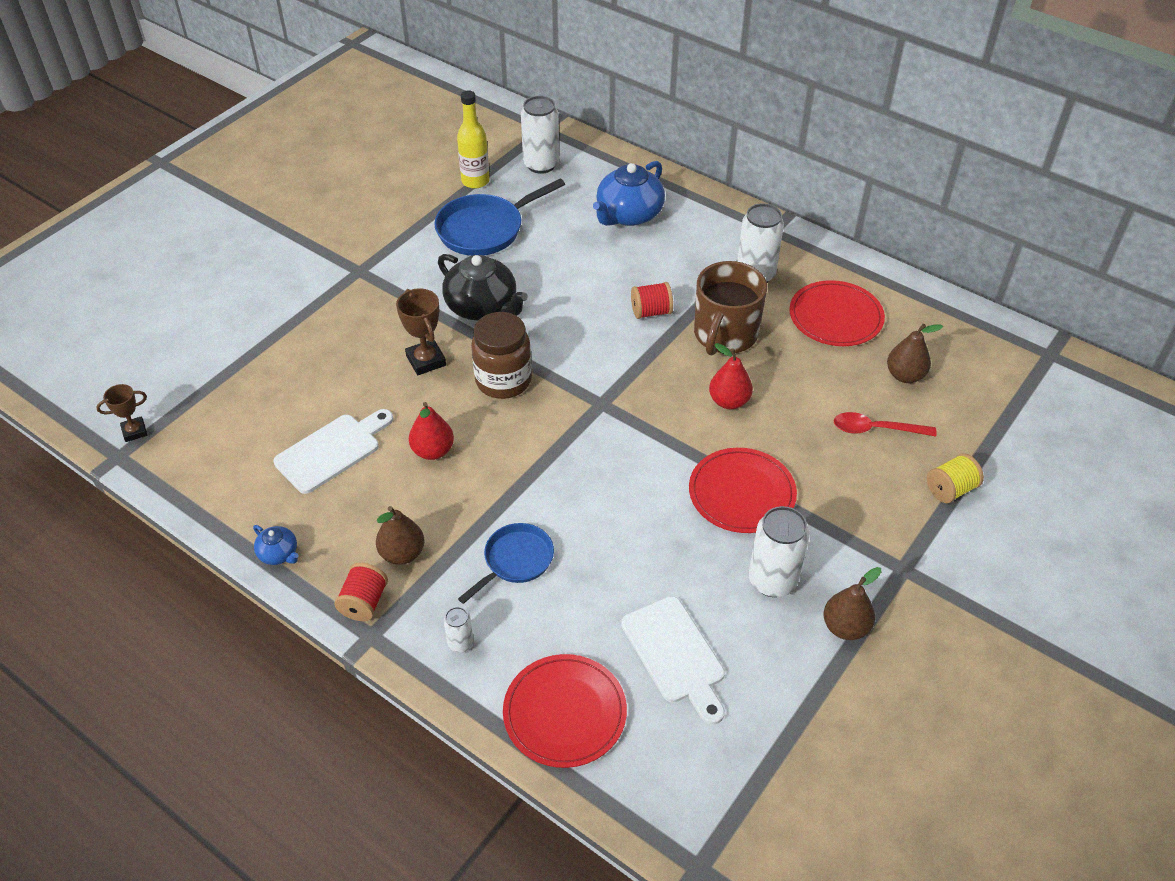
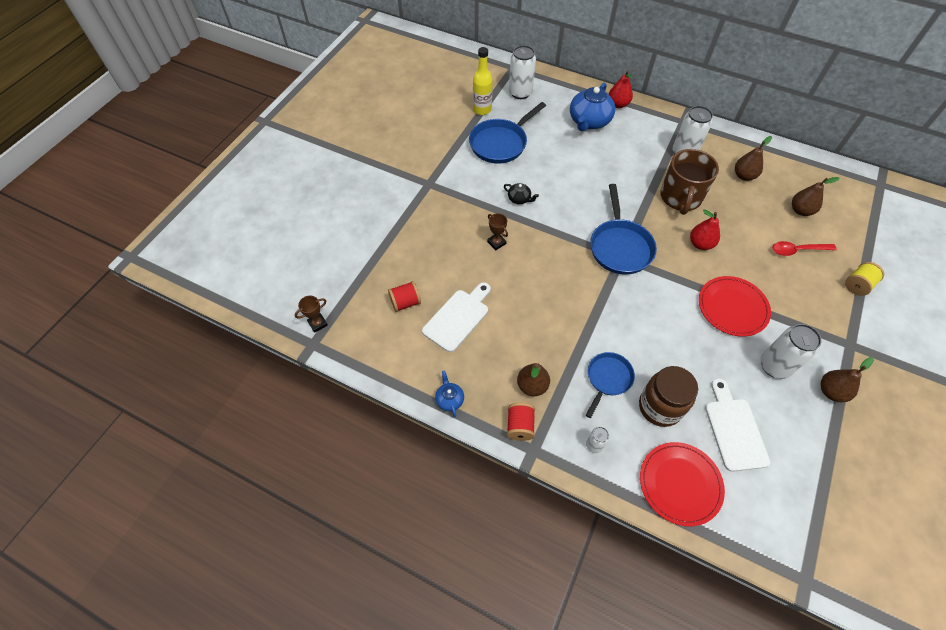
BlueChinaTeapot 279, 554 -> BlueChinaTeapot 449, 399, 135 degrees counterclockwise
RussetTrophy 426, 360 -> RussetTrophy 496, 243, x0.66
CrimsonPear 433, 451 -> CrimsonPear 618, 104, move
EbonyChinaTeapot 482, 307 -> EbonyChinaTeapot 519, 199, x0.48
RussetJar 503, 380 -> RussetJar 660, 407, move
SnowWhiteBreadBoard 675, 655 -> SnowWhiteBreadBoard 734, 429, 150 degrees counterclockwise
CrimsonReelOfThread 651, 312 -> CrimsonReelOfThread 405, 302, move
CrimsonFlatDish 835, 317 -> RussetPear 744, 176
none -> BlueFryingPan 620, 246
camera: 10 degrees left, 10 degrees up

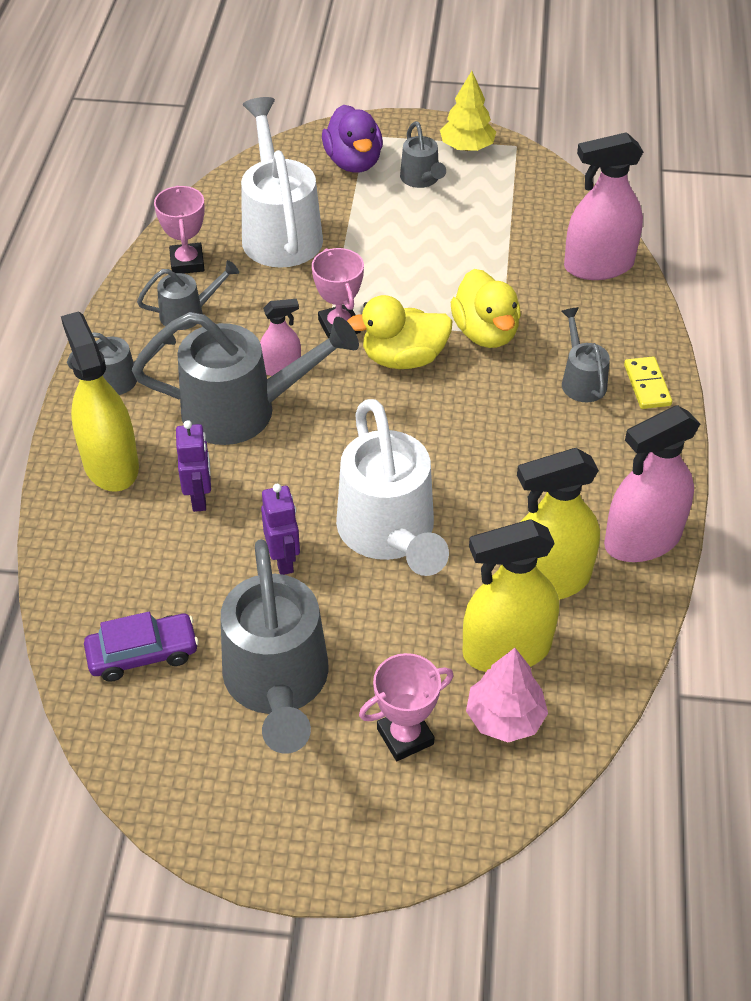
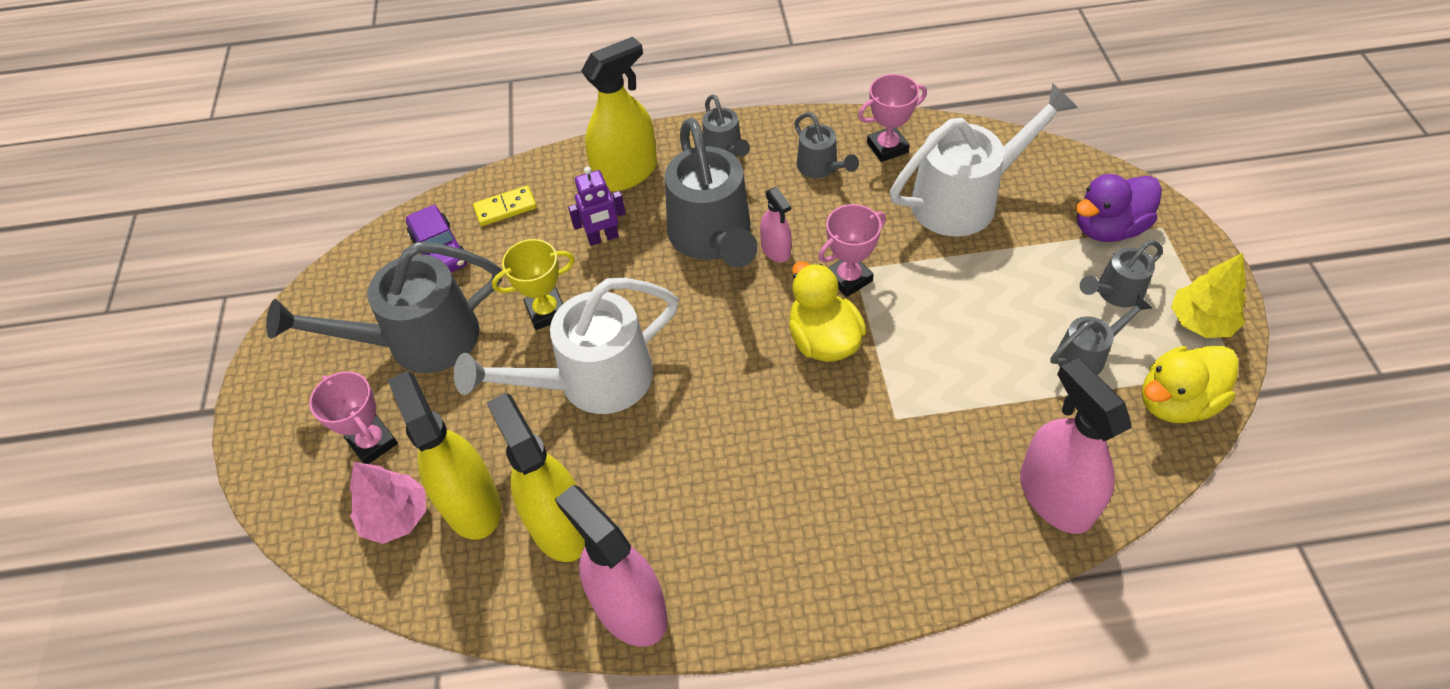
PurpleRobot 284, 560 -> GoldenTrophy 547, 312
GoldenToyDuck 485, 333 -> GoldenToyDuck 1176, 402, move
GreySprinklingCan 581, 380 -> GreySprinklingCan 1087, 354, move
GoldenDominoTile 647, 385 -> GoldenDominoTile 505, 208, move
camera: 80 degrees right, 5 degrees up

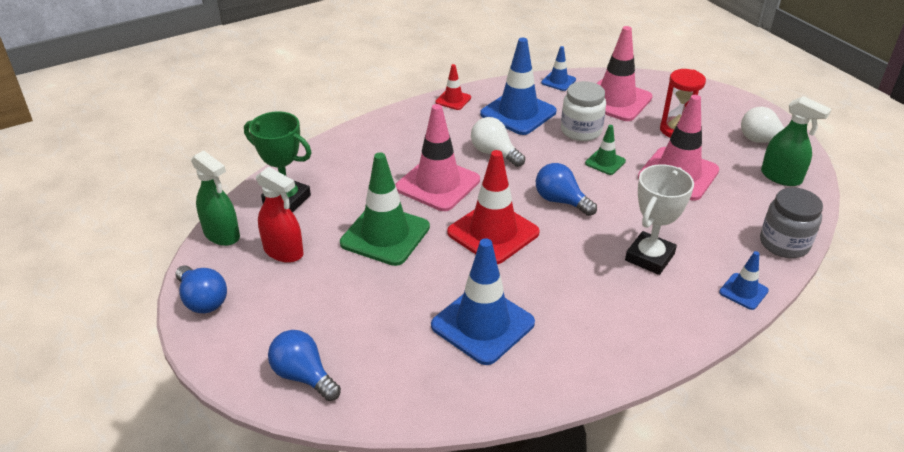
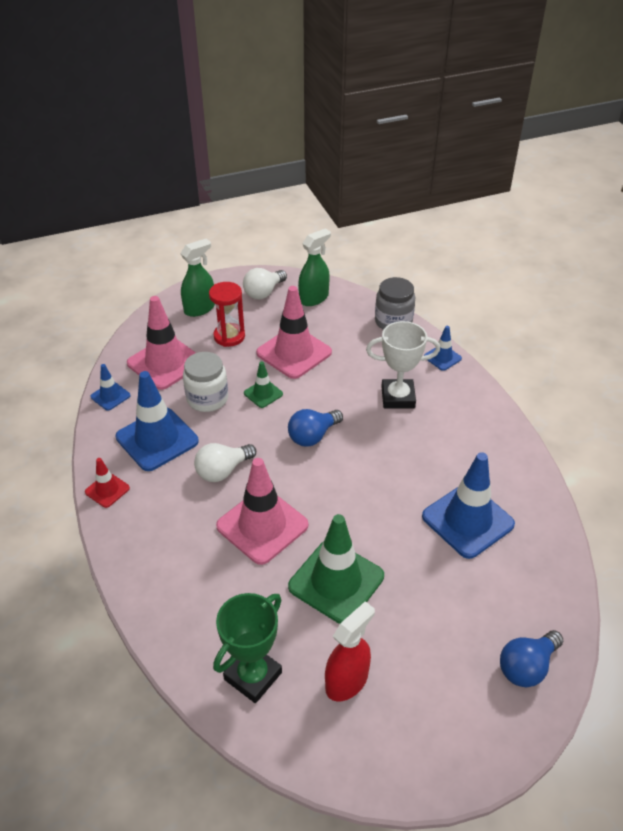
BlueBulb 203, 300 -> none
LeafGreenSprayCleaner 222, 235 -> LeafGreenSprayCleaner 200, 308, move
CrimsonRoadCone 493, 232 -> none
SnowWhiteTrophy 649, 257 -> SnowWhiteTrophy 398, 397, 45 degrees counterclockwise
camera: 80 degrees left, 5 degrees up

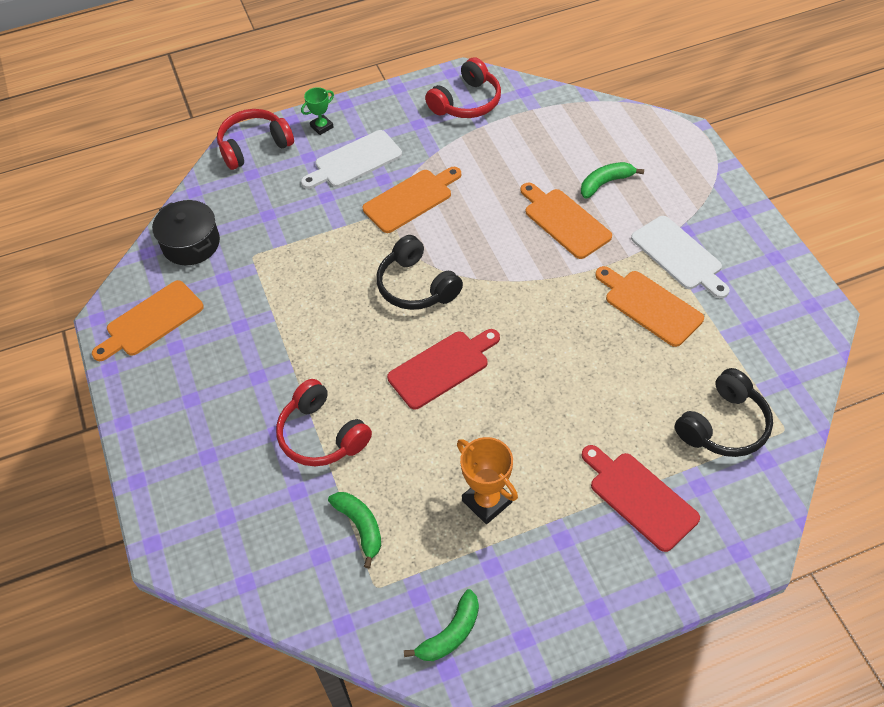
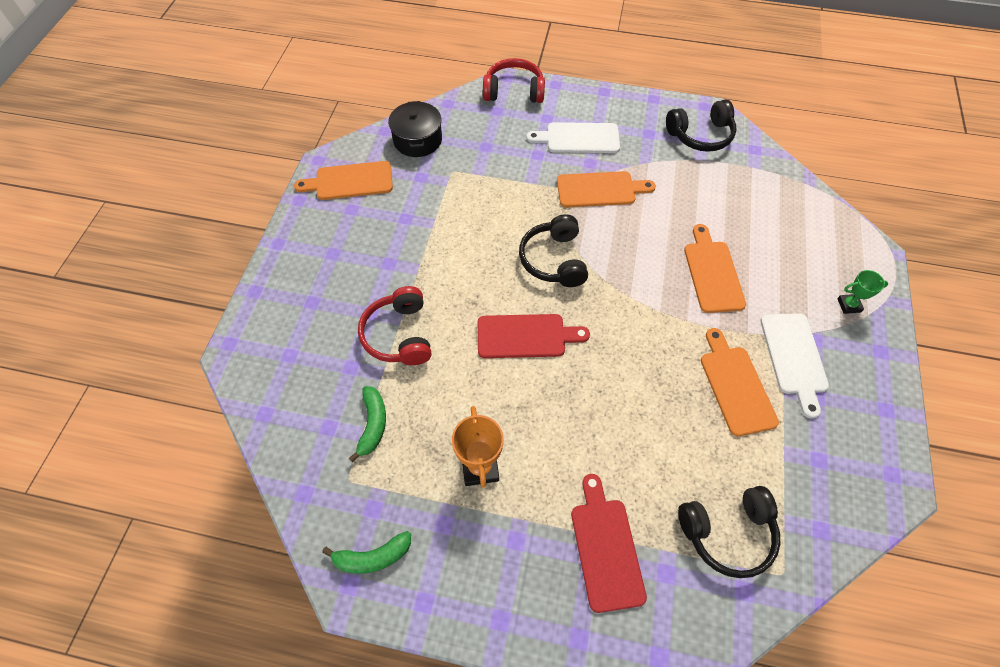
LeafGreenTrophy 322, 127 -> LeafGreenTrophy 849, 305, move
CrimsonHeadset 467, 102 -> EbonyHeadset 700, 135
LeafGreenBanana 605, 183 -> none
camera: 30 degrees right, 5 degrees up

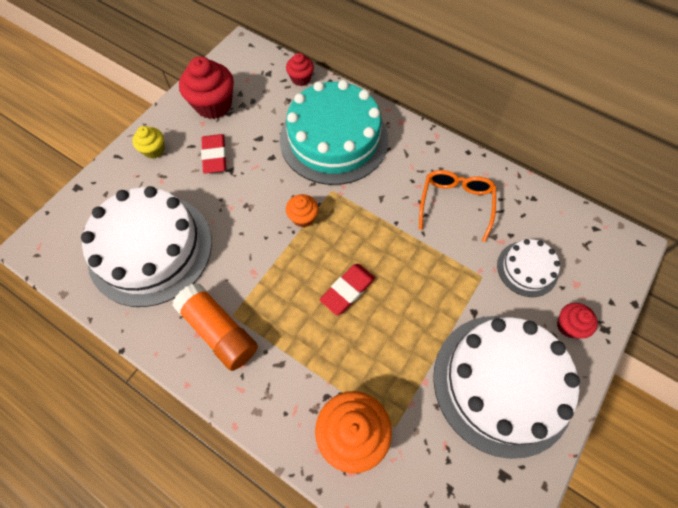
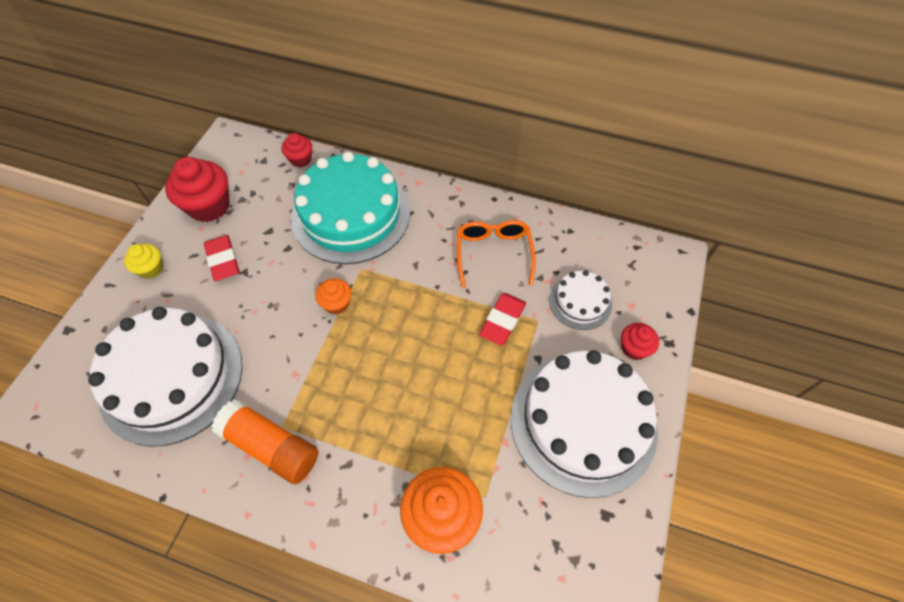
CrimsonGumEraser 347, 290 -> CrimsonGumEraser 502, 321, move
camera: 15 degrees left, 5 degrees down

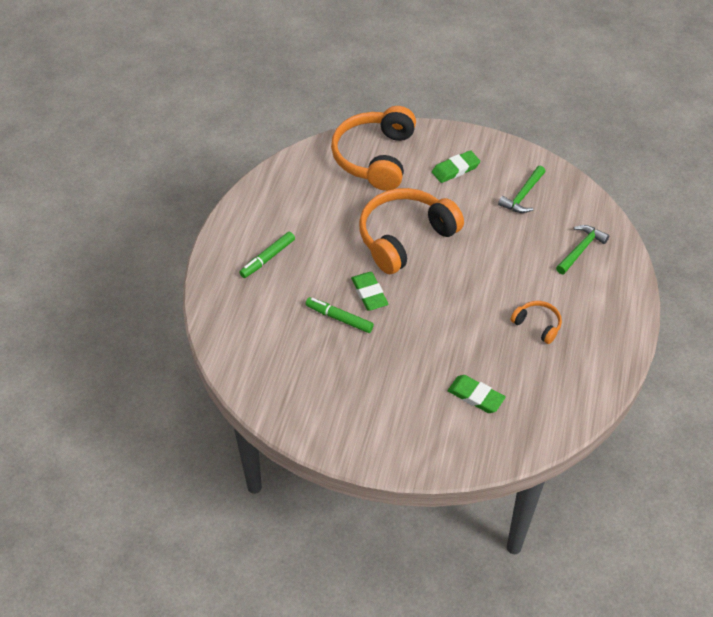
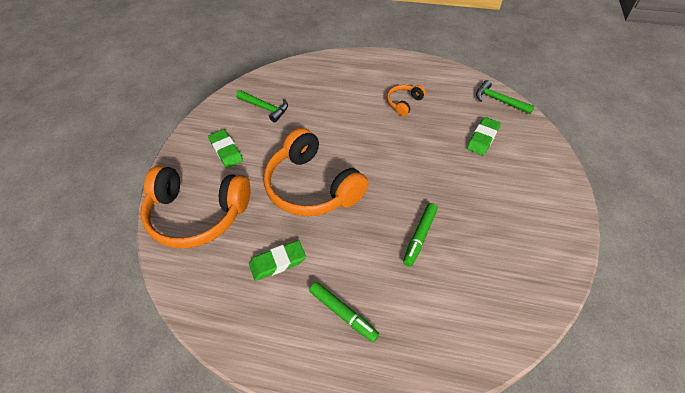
LeafGreenGumEraser 369, 293 -> LeafGreenGumEraser 278, 262, move
LeafGreenHammer 580, 249 -> LeafGreenHammer 499, 100, move
camera: 90 degrees left, 0 degrees up

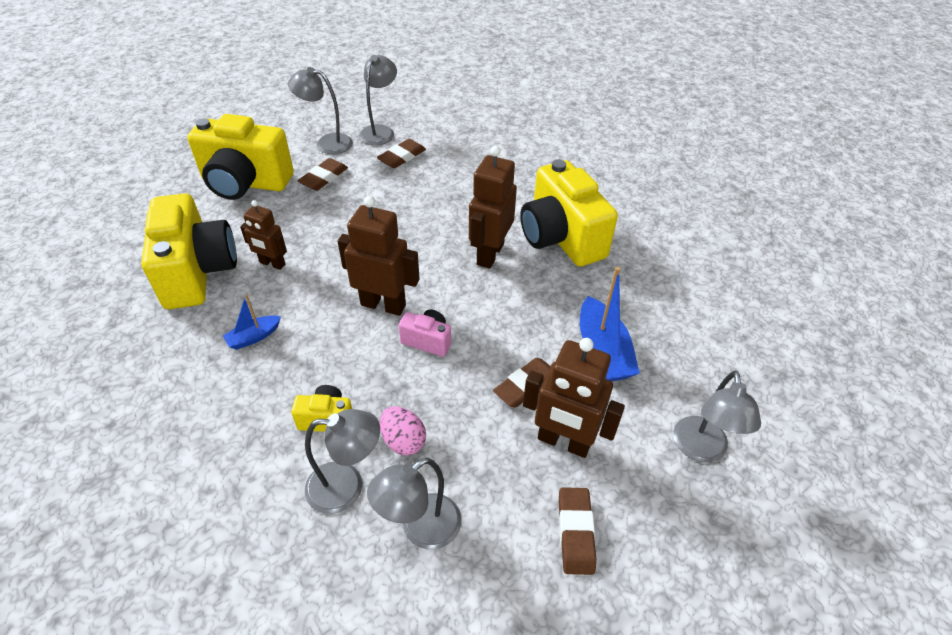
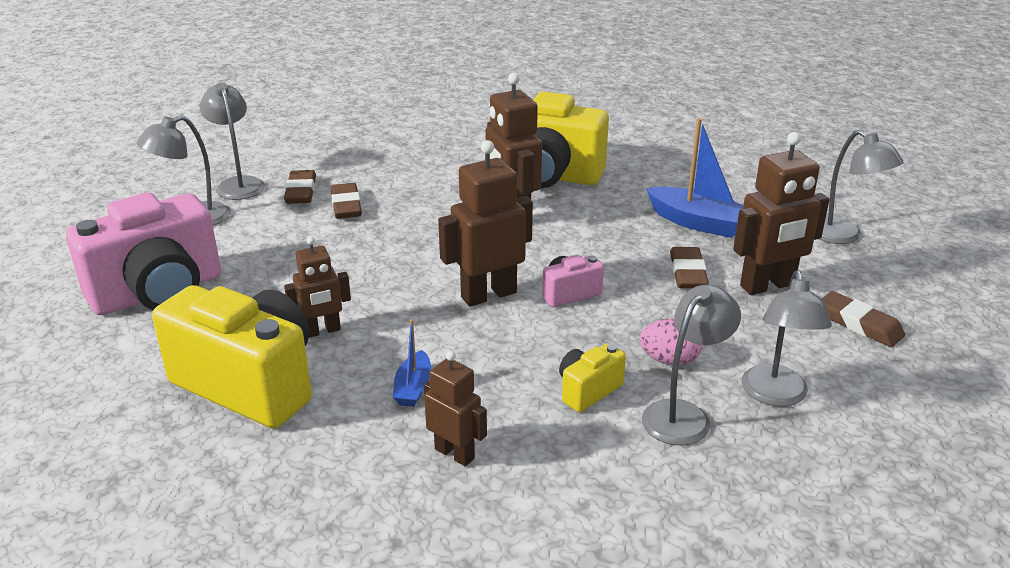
GoldenCamera 245, 183 -> RosePinkCamera 158, 293
RussetGumEraser 324, 178 -> RussetGumEraser 346, 205, move
none -> RussetRobot 455, 453
camera: 45 degrees left, 15 degrees down

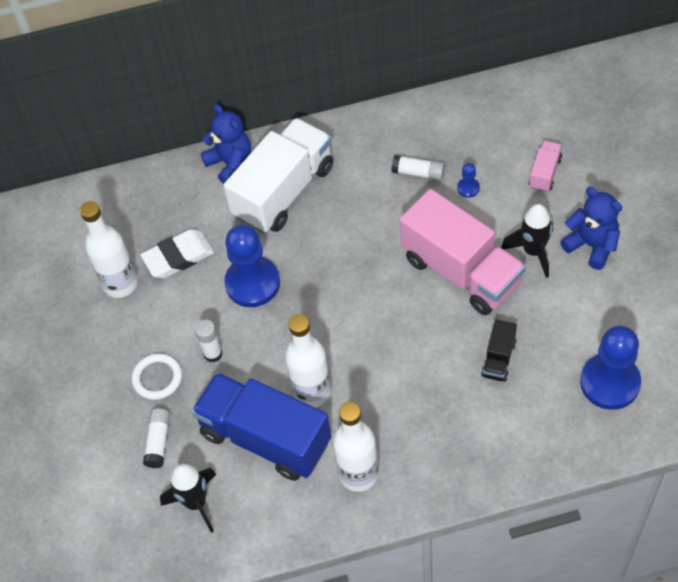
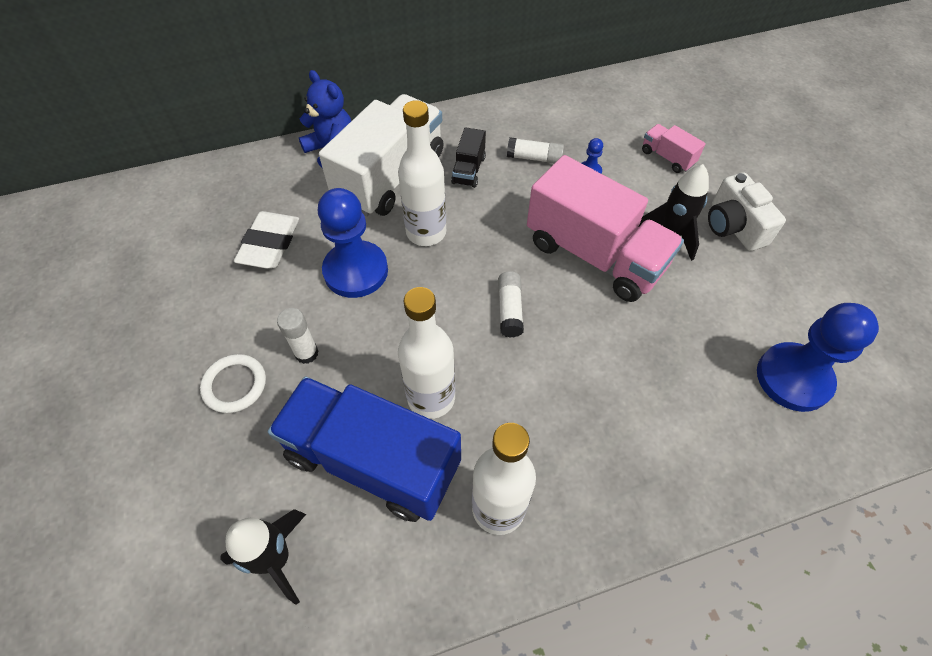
SnowWhiteDrinkBottle 120, 284 -> SnowWhiteDrinkBottle 426, 232, move
SnowWhiteGumEraser 178, 257 -> SnowWhiteGumEraser 270, 244, 45 degrees counterclockwise
SnowWhiteStickOfGlue 158, 441 -> SnowWhiteStickOfGlue 509, 309, move
EbonyToyTruck 498, 359 -> EbonyToyTruck 468, 170, move
RosePinkToyTruck 545, 173 -> RosePinkToyTruck 667, 157, 60 degrees counterclockwise
BlueTeddyBear 591, 245 -> SnowWhiteCamera 733, 226
camera: 10 degrees left, 0 degrees up

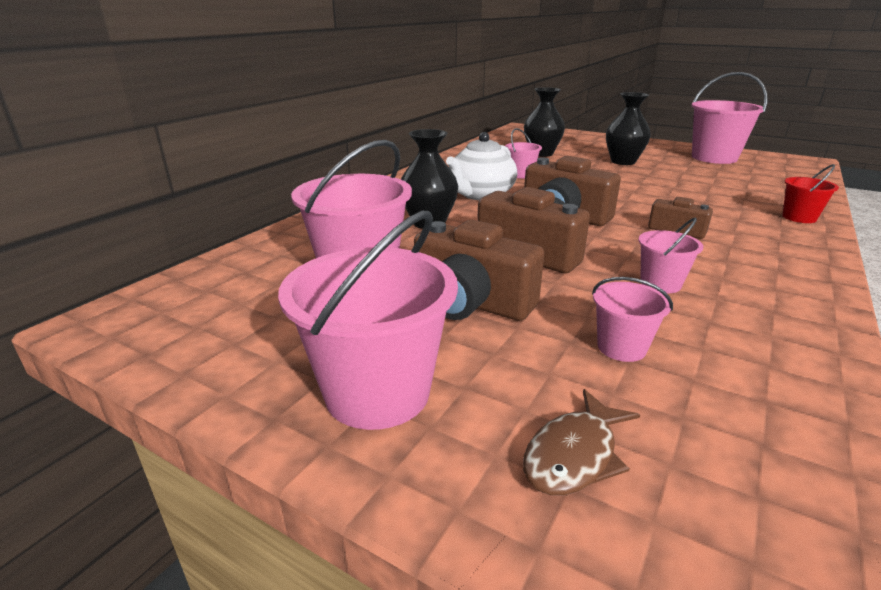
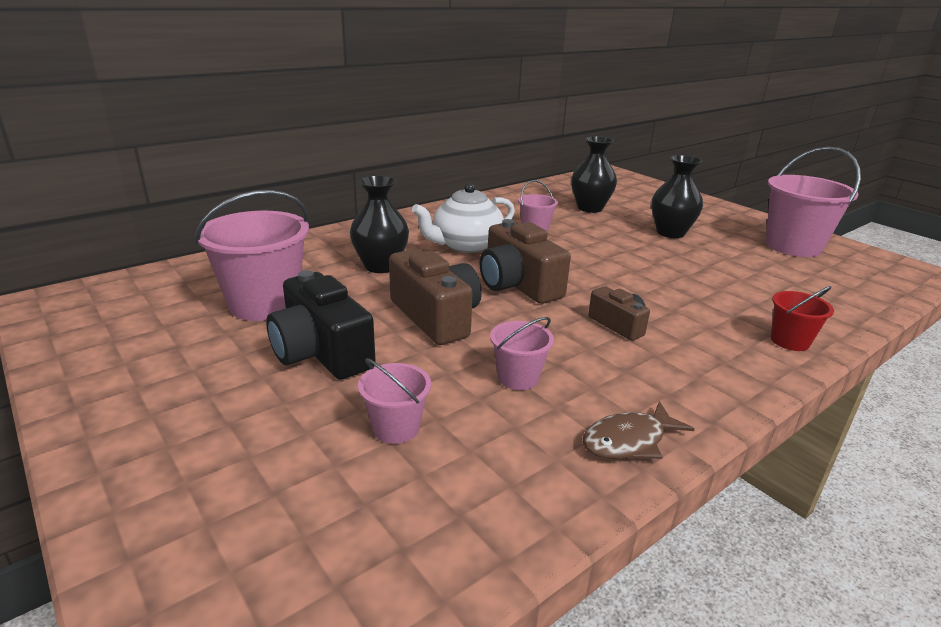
RosePinkPail 377, 392 -> none
RussetCamera 470, 302 -> EbonyCamera 321, 352
RussetFishFigure 574, 455 -> RussetFishFigure 629, 441, move
camera: 20 degrees right, 0 degrees up

